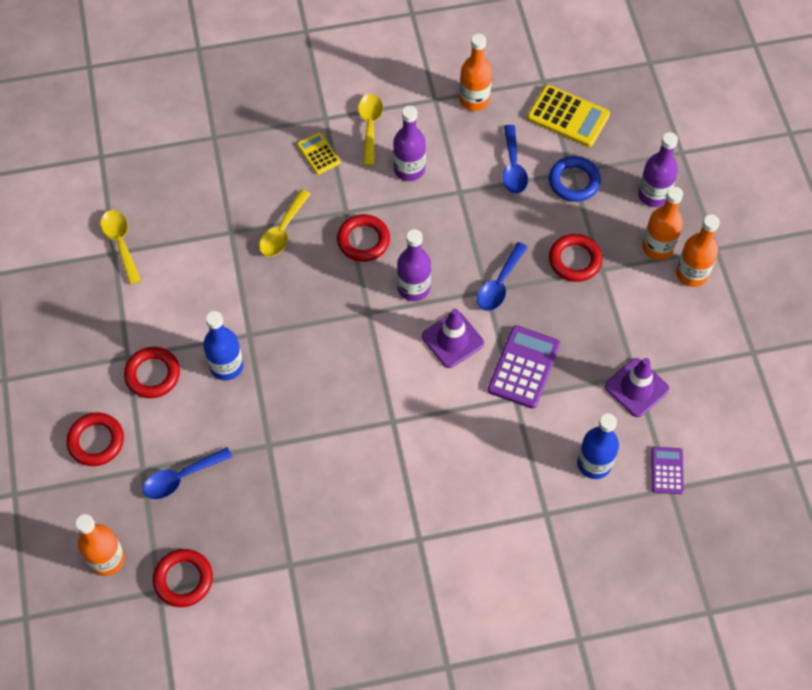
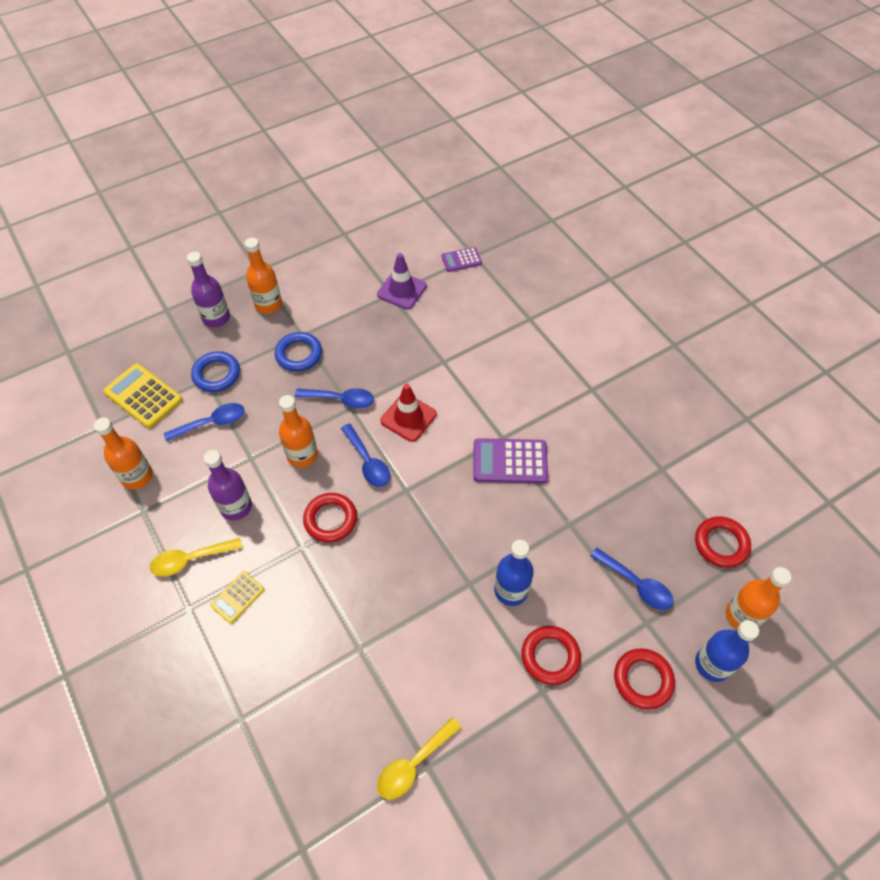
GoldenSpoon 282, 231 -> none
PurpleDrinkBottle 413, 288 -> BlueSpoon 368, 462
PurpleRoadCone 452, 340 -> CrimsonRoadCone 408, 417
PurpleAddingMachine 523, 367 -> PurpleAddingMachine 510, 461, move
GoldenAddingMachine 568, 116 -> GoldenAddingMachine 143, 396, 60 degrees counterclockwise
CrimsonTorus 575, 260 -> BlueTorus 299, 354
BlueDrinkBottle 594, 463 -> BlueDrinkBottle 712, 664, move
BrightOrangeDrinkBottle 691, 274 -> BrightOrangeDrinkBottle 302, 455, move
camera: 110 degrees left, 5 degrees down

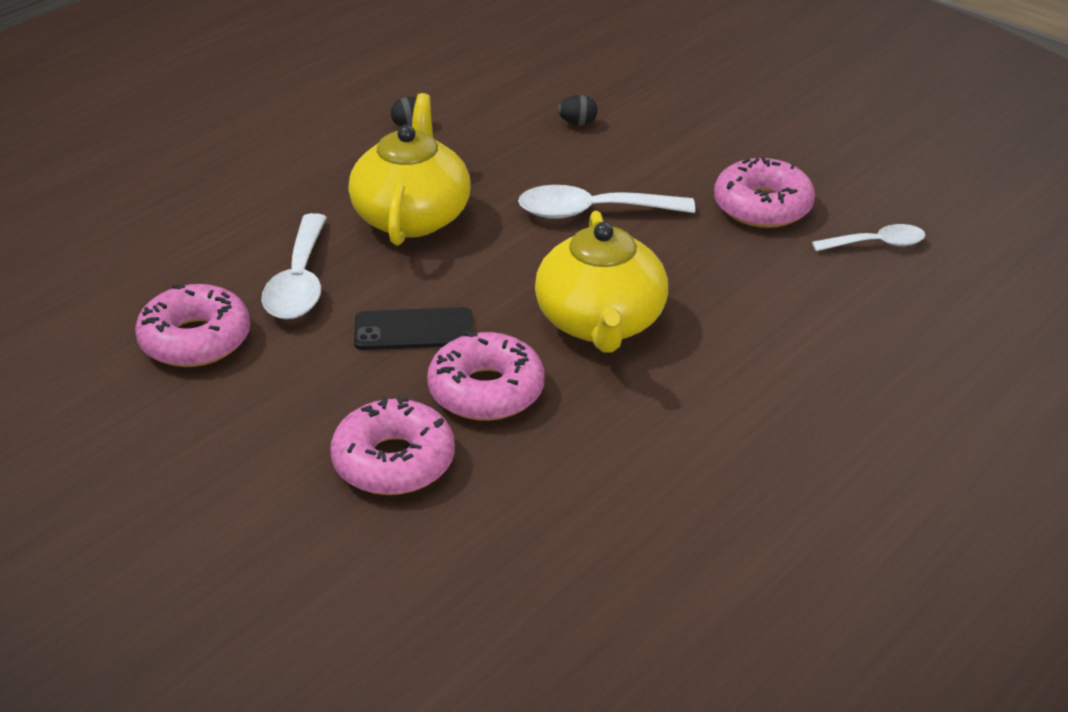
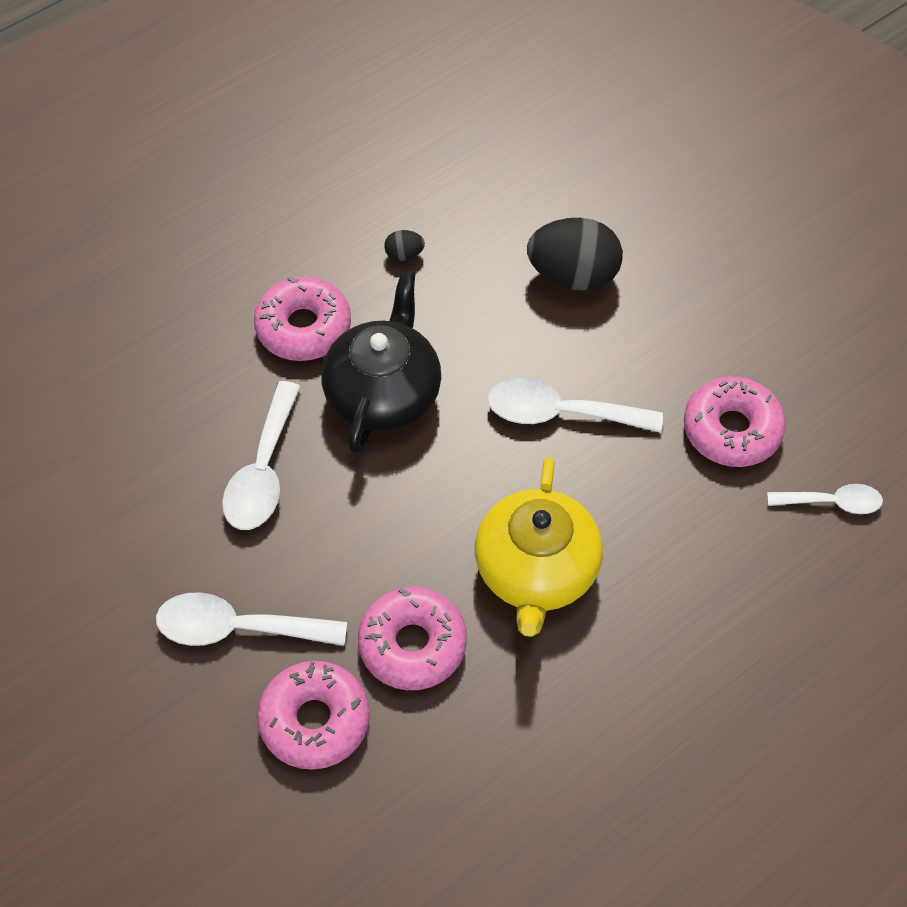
RosePinkGlazedDonut 195, 339 -> RosePinkGlazedDonut 303, 327, move
GoldenChinaTeapot 412, 216 -> EbonyChinaTeapot 383, 393
EbonySmartphone 414, 330 -> none
EbonyEgg 577, 123 -> EbonyEgg 573, 275, x2.32
none -> SnowWhiteSpoon 238, 628
camera: 10 degrees right, 20 degrees up

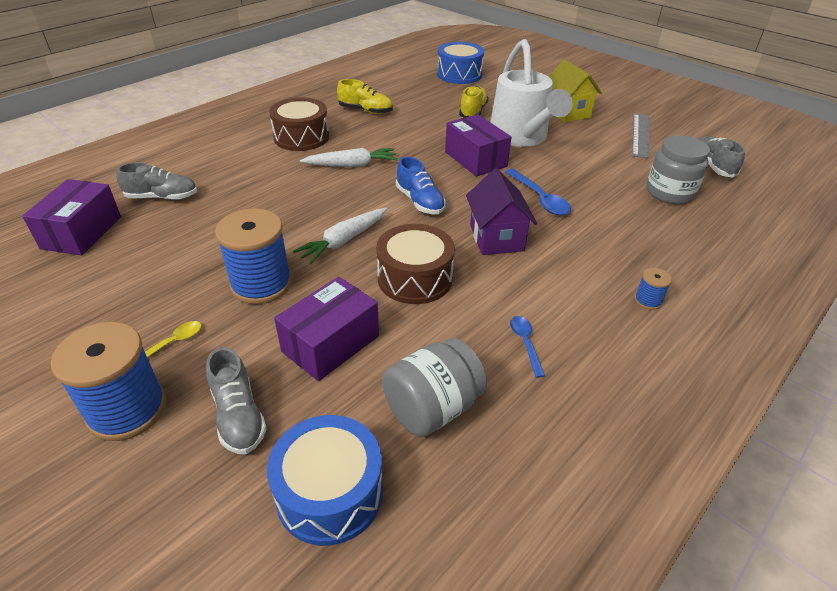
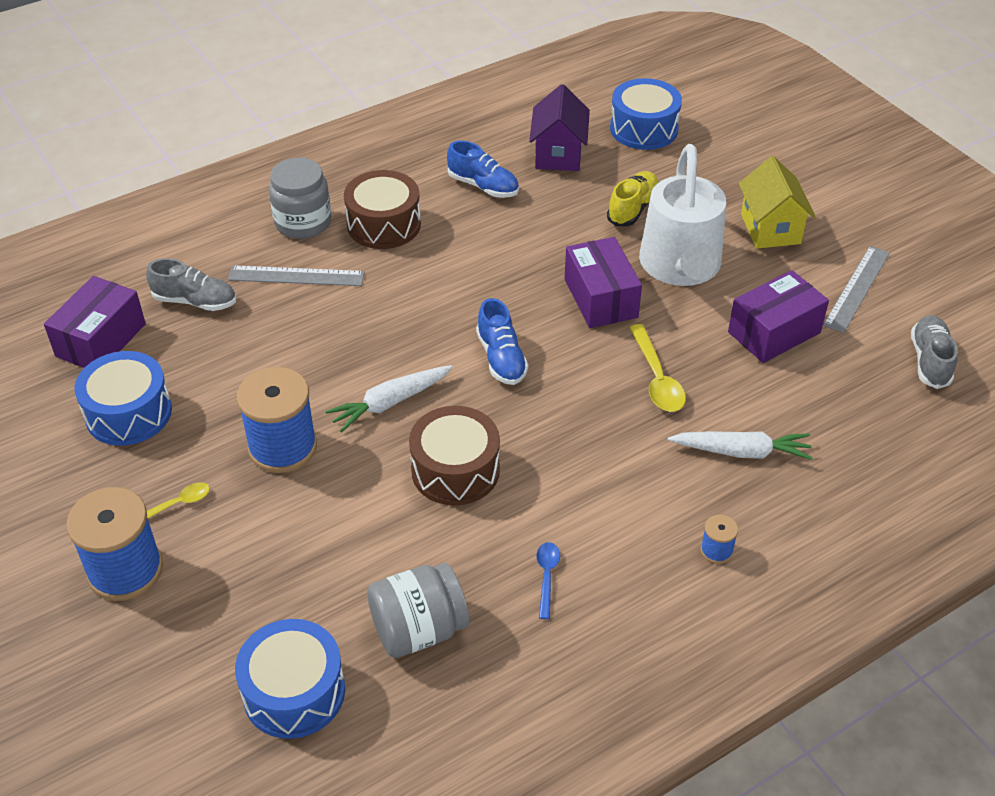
GreySneaker 238, 416 -> none
PurpleBox 331, 344 -> PurpleBox 774, 332, move
SnowWhiteToyCarrot 351, 165 -> SnowWhiteToyCarrot 741, 452, move
GoldenSneaker 365, 111 -> BlueSneaker 483, 186
PurpleCottage 496, 238 -> PurpleCottage 558, 154, move
BlueSpoon 540, 199 -> GoldenSpoon 657, 379
GreyJar 669, 193 -> GreyJar 303, 222, move
none -> BlueToyDrum 128, 413
none -> GreyStraightedge 296, 276
camera: 15 degrees right, 5 degrees up

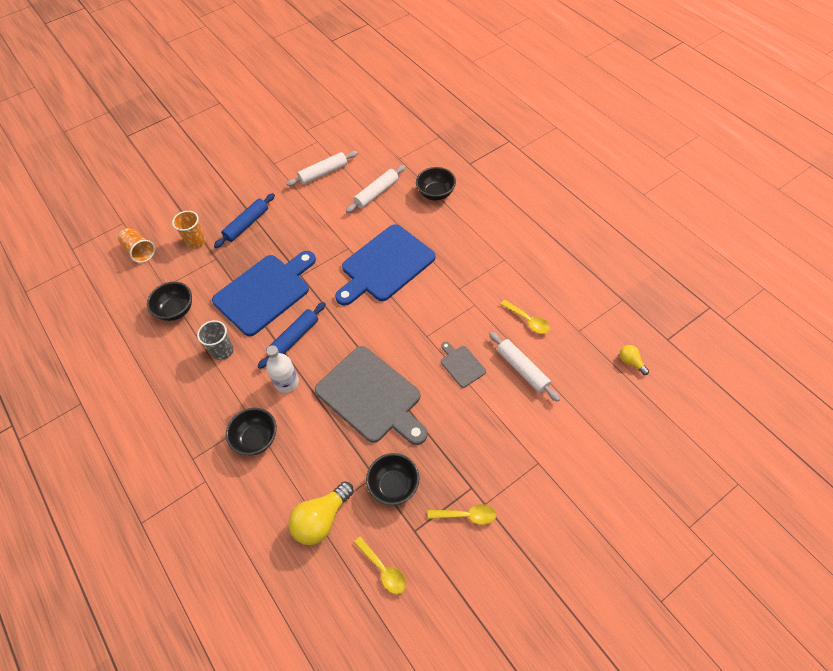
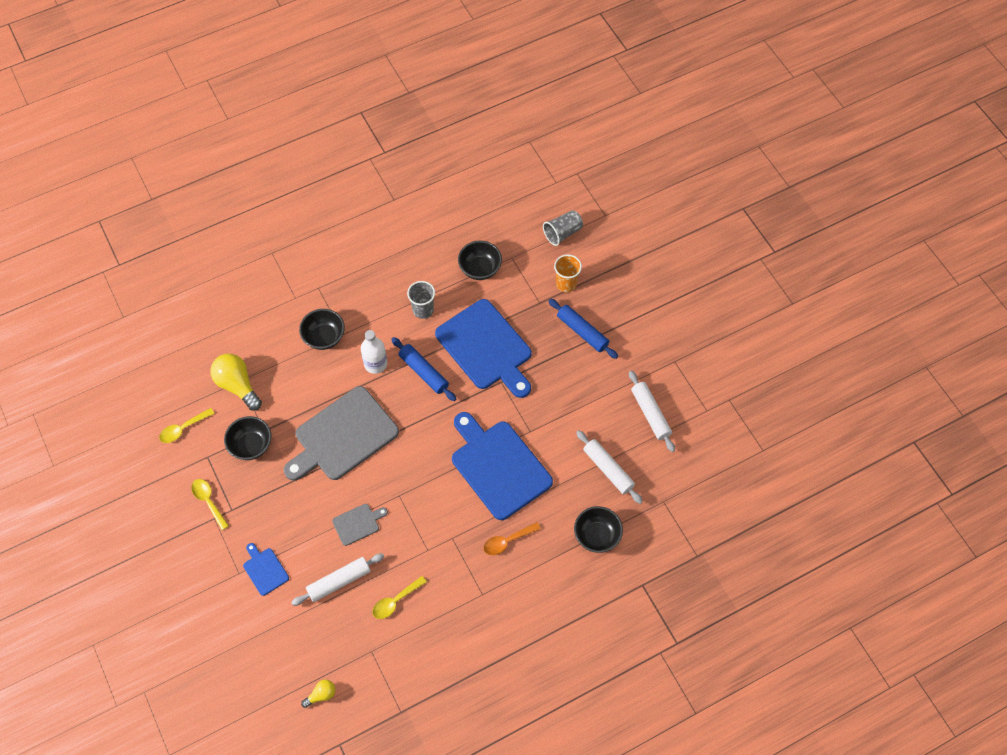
BrightOrangeCup 140, 251 -> GreyCup 562, 233
GoldenSpoon 467, 515 -> GoldenSpoon 208, 501, 135 degrees clockwise
none -> BlueBreadBoard 265, 570
none -> BrightOrangeSpoon 507, 541
camera: 95 degrees right, 5 degrees up

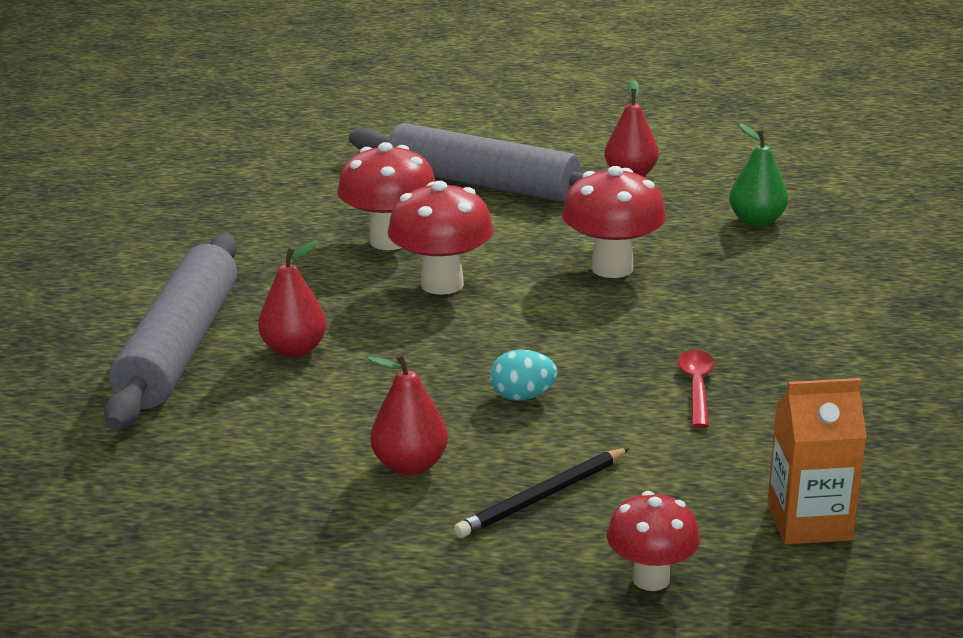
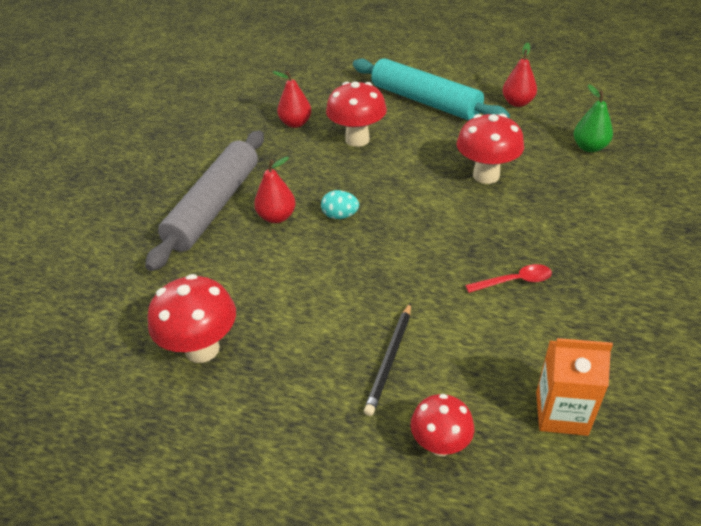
GreyPastryRoller 482, 183 -> TealPastryRoller 425, 101
CrimsonPear 410, 465 -> CrimsonPear 295, 123, move
CrimsonFungus 442, 284 -> CrimsonFungus 202, 349, move
EbonyPencil 543, 497 -> EbonyPencil 390, 359, 45 degrees counterclockwise
TealEgg 522, 396 -> TealEgg 340, 216, move
CrimsonSpoon 696, 387 -> CrimsonSpoon 514, 281, 60 degrees clockwise
camera: 15 degrees right, 15 degrees up

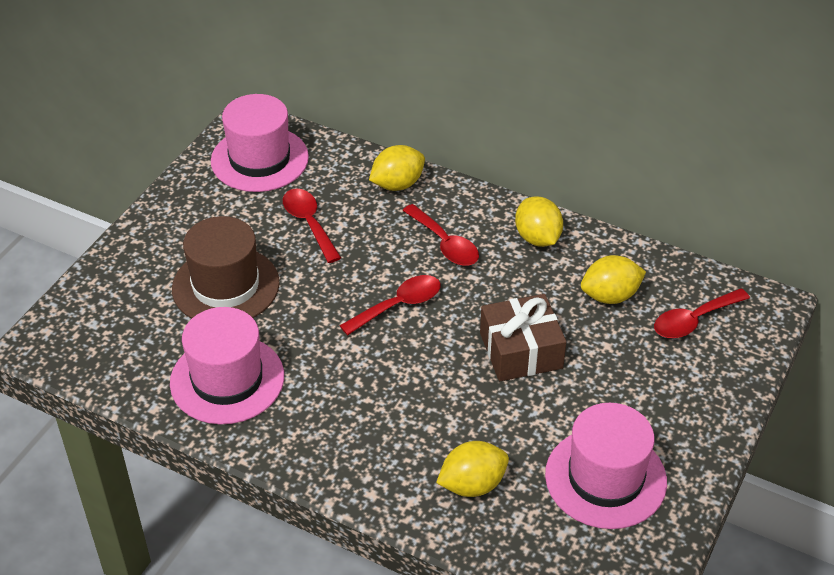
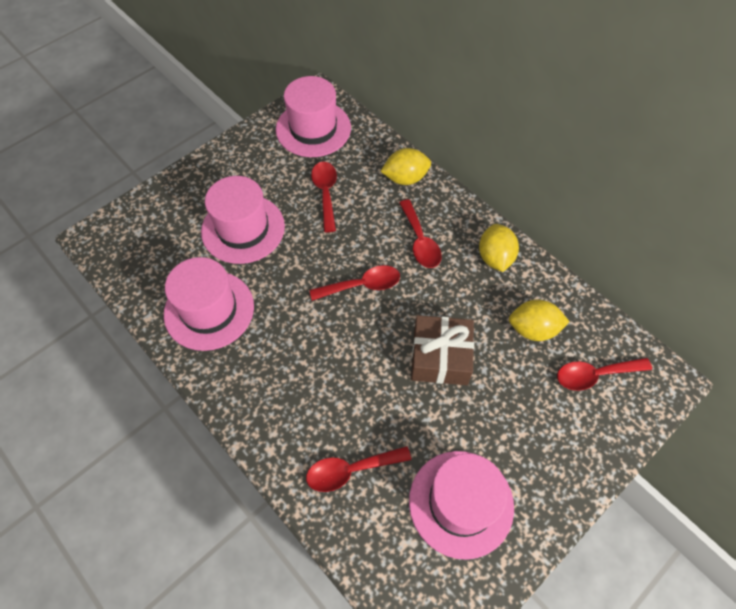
RussetHat 225, 286 -> RosePinkHat 243, 229
GoldenToyLemon 472, 484 -> CrimsonSpoon 351, 470
camera: 20 degrees right, 15 degrees up

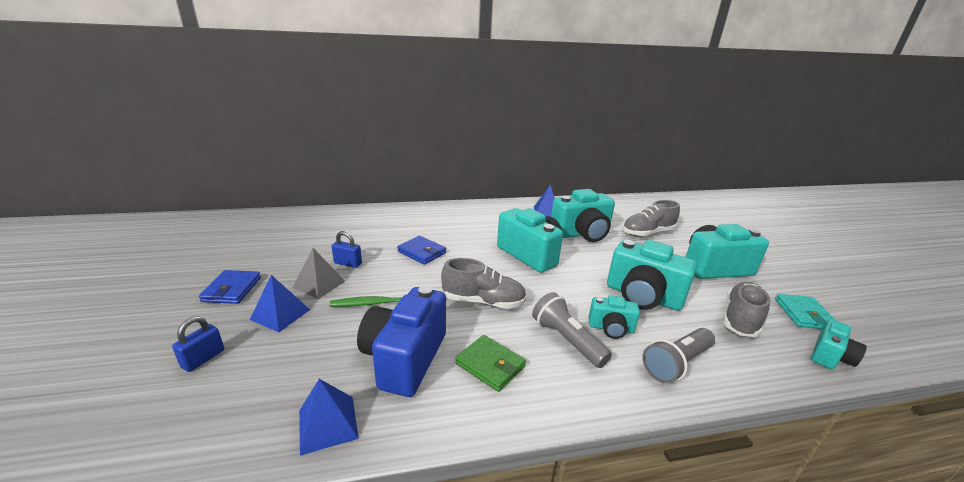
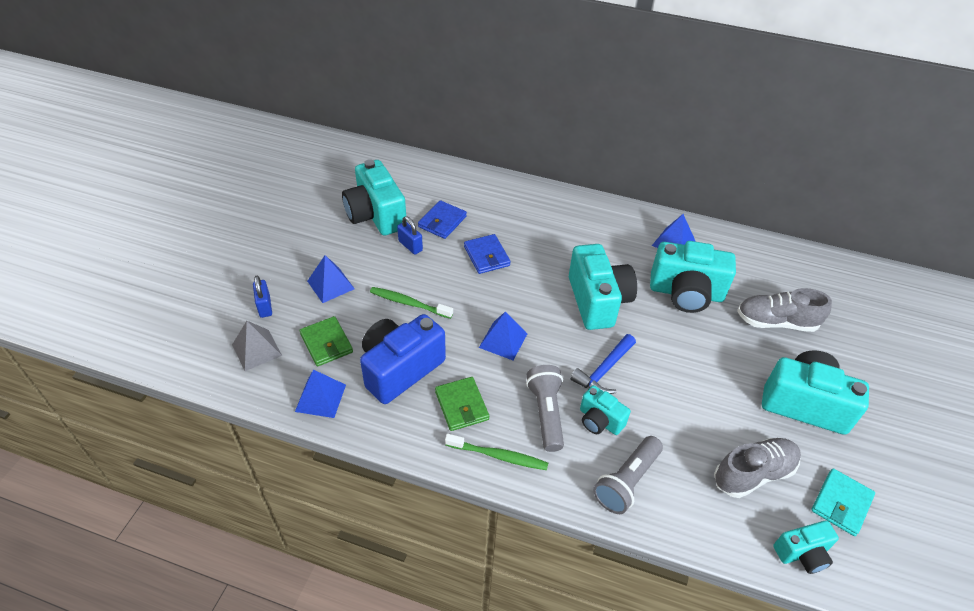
BlueSmallLock 203, 359 -> BlueSmallLock 265, 306, 75 degrees counterclockwise
BlueCardWallet 232, 289 -> BlueCardWallet 442, 222, move
GreyPyramidShape 319, 284 -> GreyPyramidShape 256, 350, move
GreySneaker 483, 301 -> BluePyramidShape 503, 340
TealCamera 643, 296 -> TealCamera 376, 215, move
GreyPocketTorch 676, 363 -> GreyPocketTorch 627, 481, 45 degrees counterclockwise
none -> LeafGreenCardWallet 326, 343
none -> LeafGreenToothbrush 498, 456
none -> BlueHammer 604, 371
camera: 30 degrees right, 20 degrees up

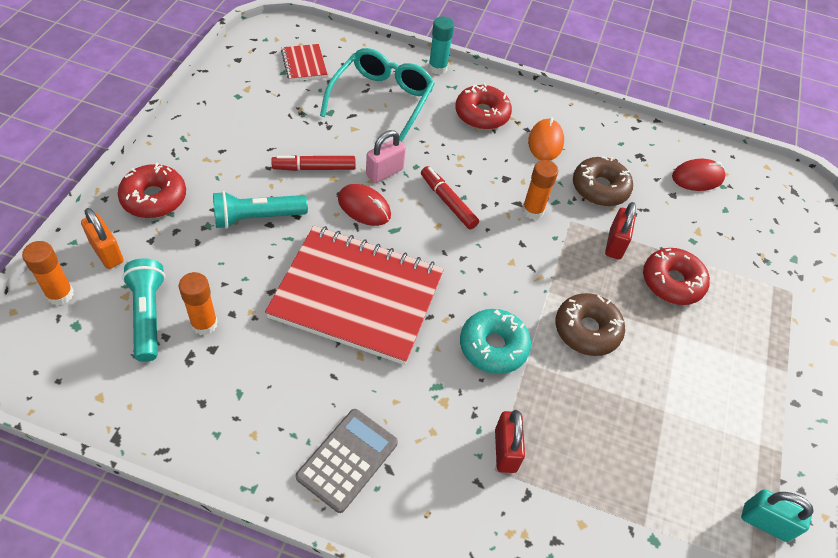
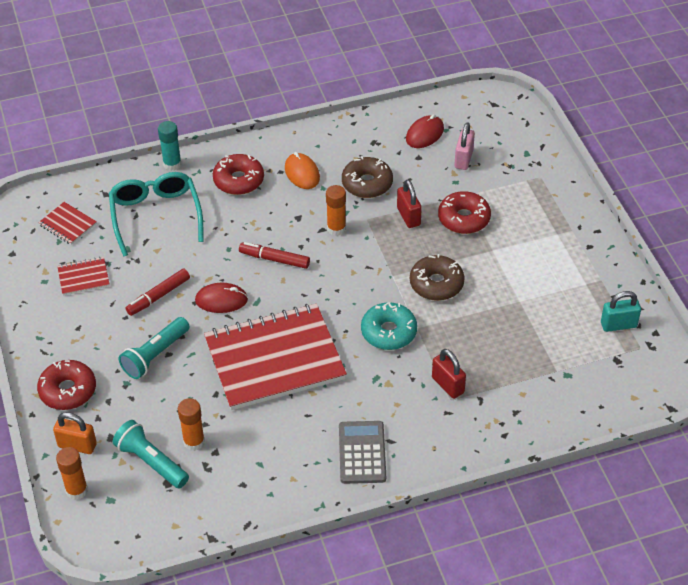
RosePinkSmallLock 384, 172 -> RosePinkSmallLock 463, 159, move
none -> CrimsonNotepad 83, 277
camera: 30 degrees left, 5 degrees down

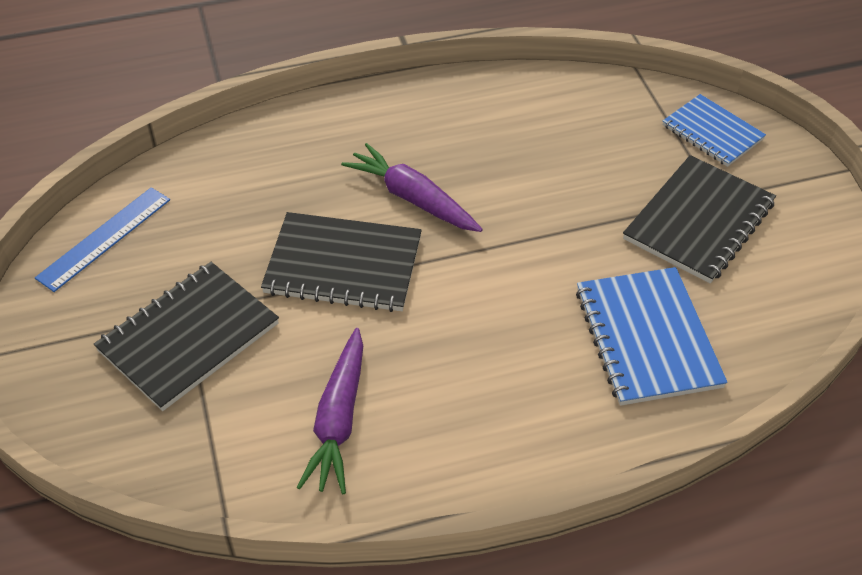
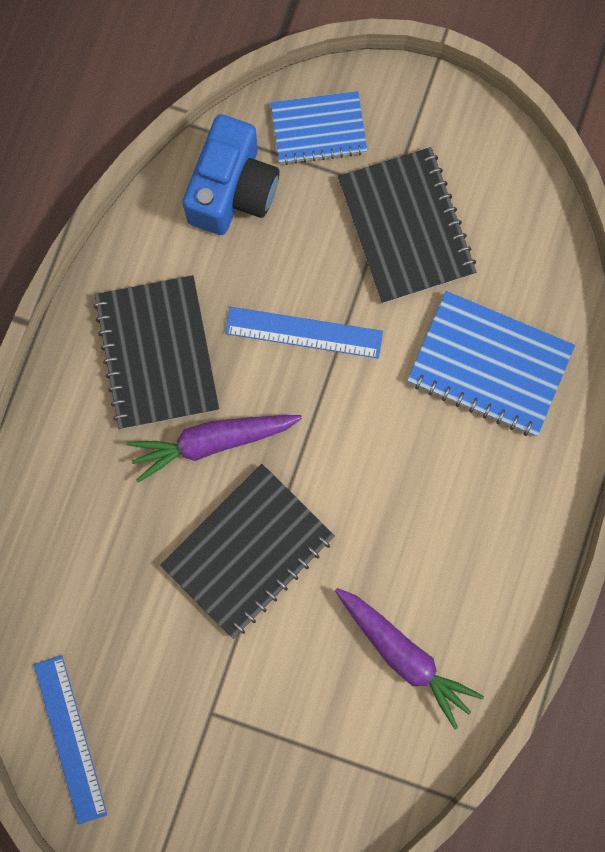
EbonyNotepad 188, 337 -> EbonyNotepad 157, 353, move
none -> BlueCamera 232, 190
none -> BlueStraightedge 304, 332
camera: 55 degrees left, 30 degrees up

